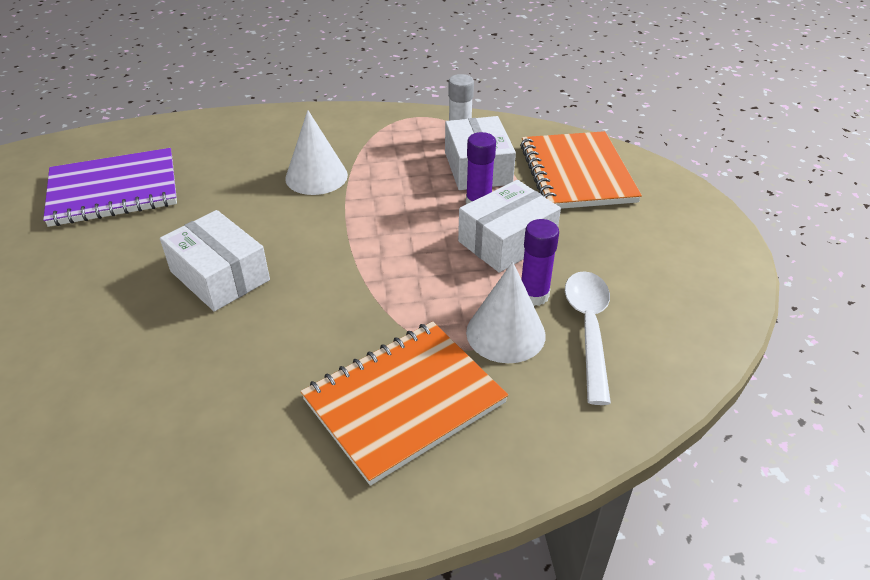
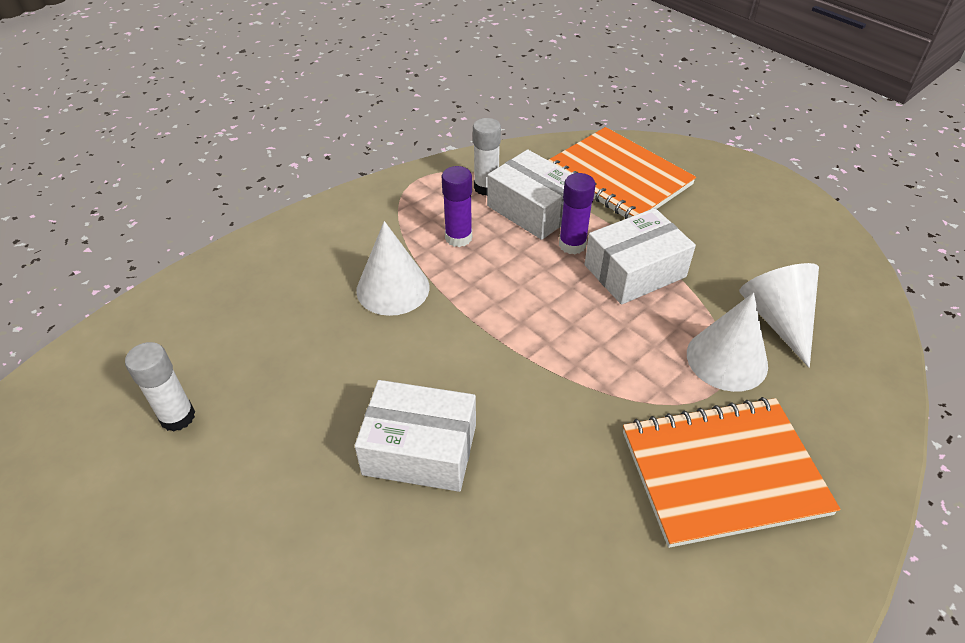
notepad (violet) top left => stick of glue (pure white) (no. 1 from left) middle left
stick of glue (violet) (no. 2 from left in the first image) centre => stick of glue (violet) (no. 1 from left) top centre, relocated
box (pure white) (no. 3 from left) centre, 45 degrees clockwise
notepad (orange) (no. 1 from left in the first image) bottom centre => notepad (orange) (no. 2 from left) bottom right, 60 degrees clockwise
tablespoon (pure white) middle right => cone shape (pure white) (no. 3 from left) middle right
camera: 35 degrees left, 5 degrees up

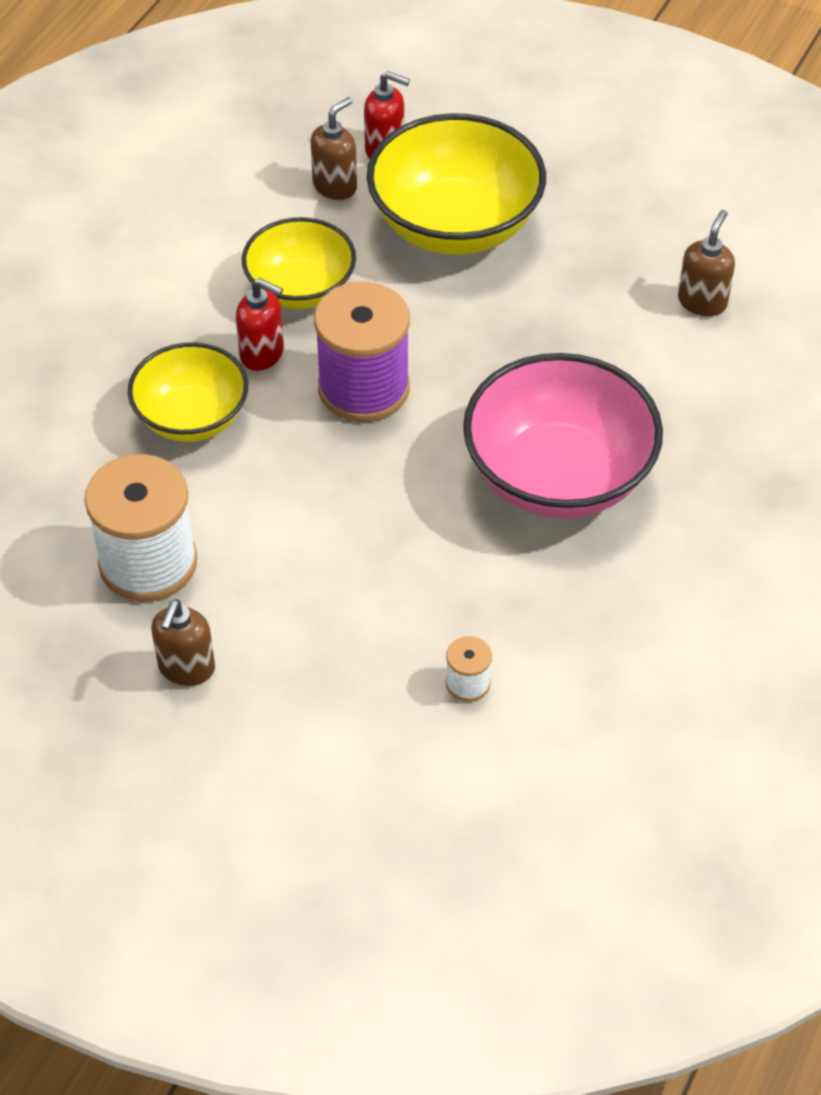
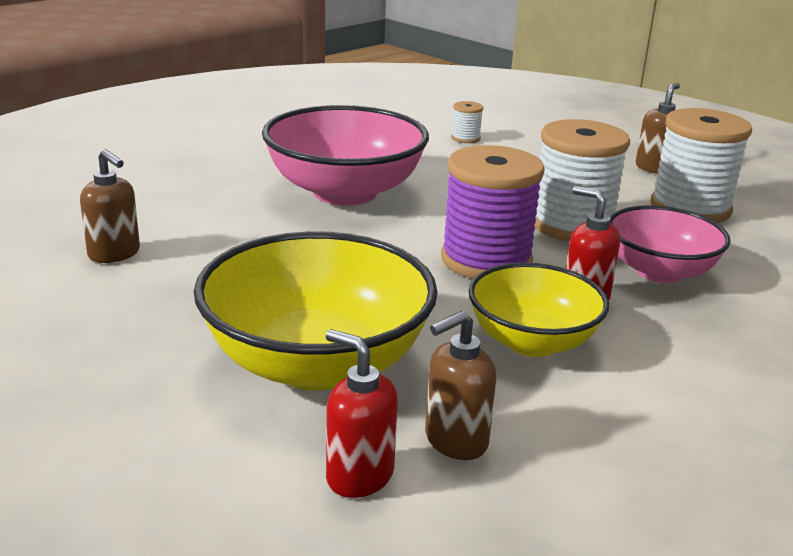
soap pump (dark brown) (no. 3 from left in the first image) top right => soap pump (dark brown) (no. 1 from left) middle left, 90 degrees counterclockwise
nothing => spool (pure white) (no. 2 from left) top right
bowl (yellow) (no. 1 from left) middle left => bowl (pink) (no. 2 from left) middle right
camera: 165 degrees left, 25 degrees down

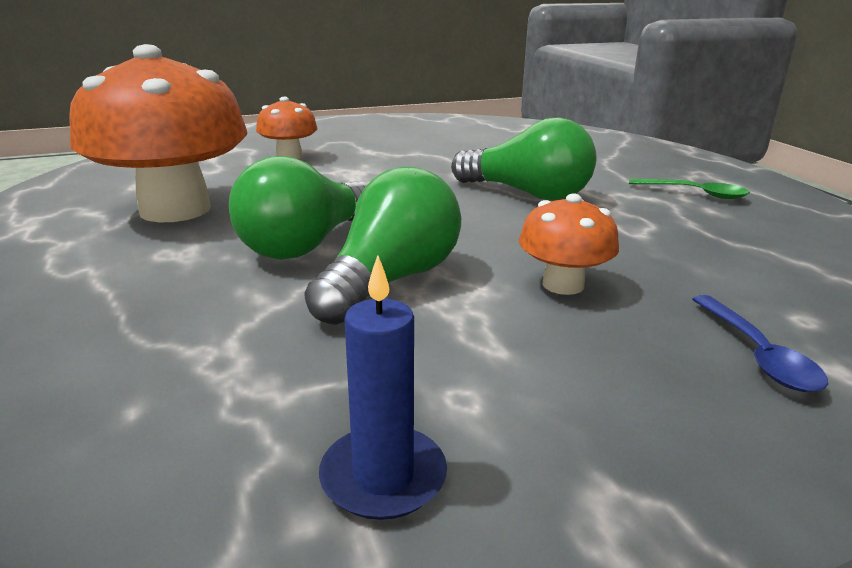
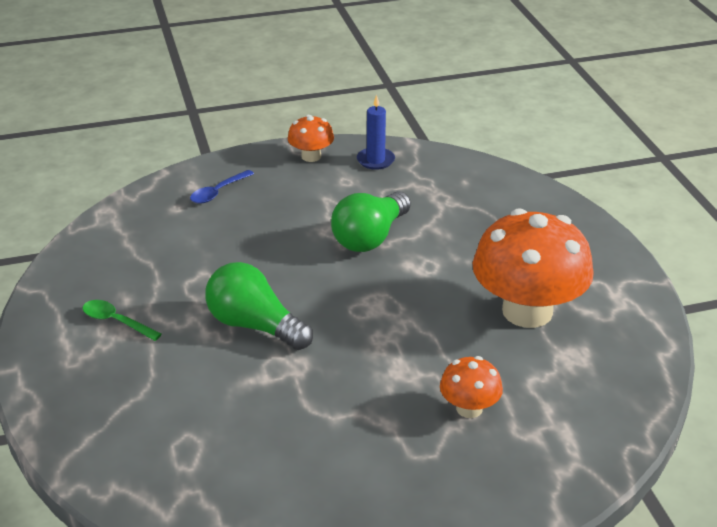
tablespoon (cobalt) middle right => tablespoon (cobalt) middle left, 135 degrees counterclockwise
fungus (orange) (no. 3 from left in the first image) middle right => fungus (orange) (no. 1 from left) top centre, relocated
light bulb (green) (no. 1 from left) centre => nothing
camera: 175 degrees left, 10 degrees up

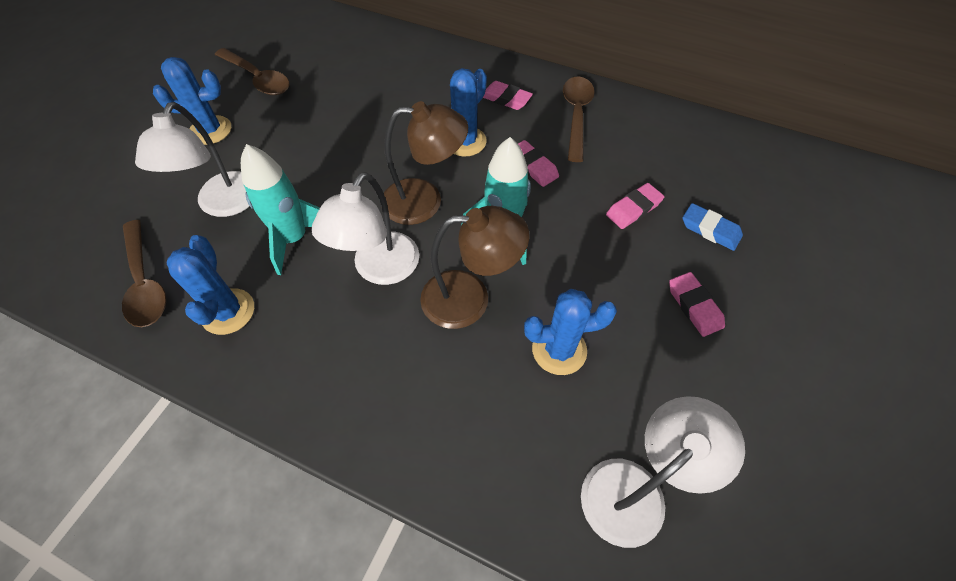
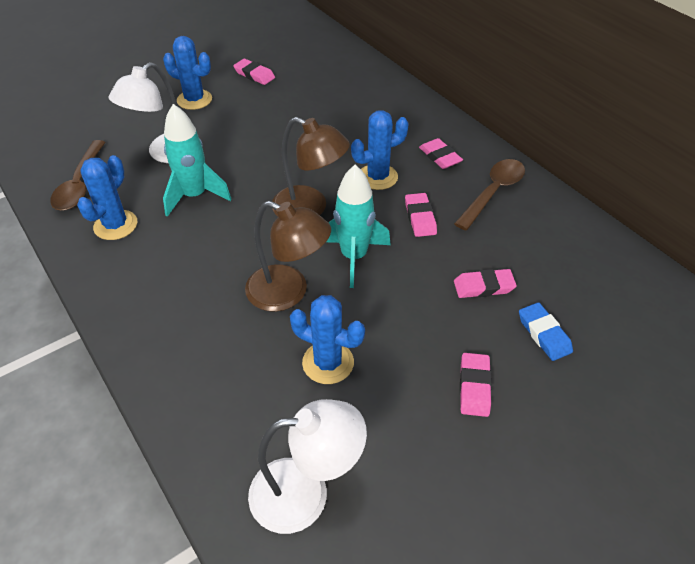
tablespoon (dark brown) (no. 2 from left) top left => gum eraser (pink) (no. 1 from left) top centre
lamp (pure white) (no. 2 from left) centre => nothing
camera: 30 degrees right, 10 degrees down

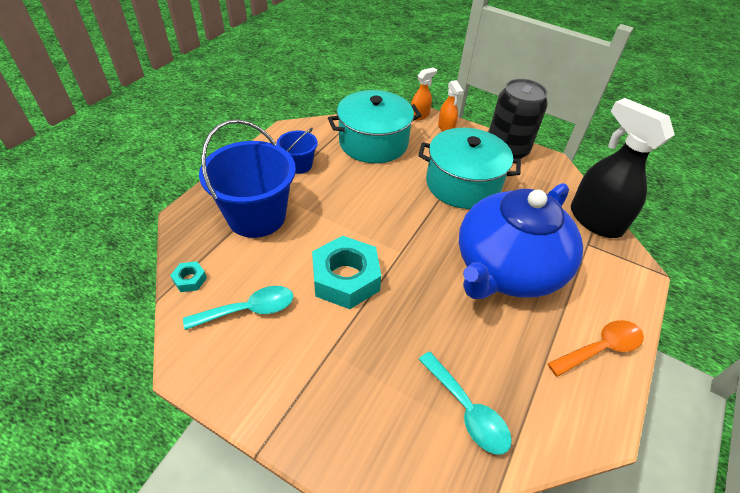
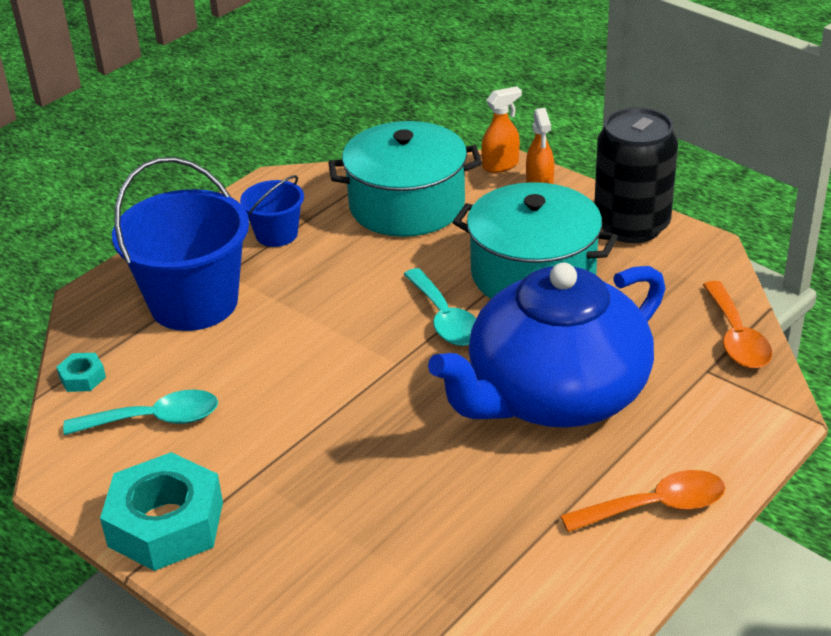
nut (aqua) (no. 2 from left) centre => nut (aqua) (no. 2 from left) bottom left, relocated
tablespoon (aqua) (no. 2 from left) bottom centre => tablespoon (aqua) (no. 2 from left) centre, relocated
spray bottle (ebony) middle right => tablespoon (orange) (no. 2 from left) middle right
camera: 15 degrees right, 10 degrees down

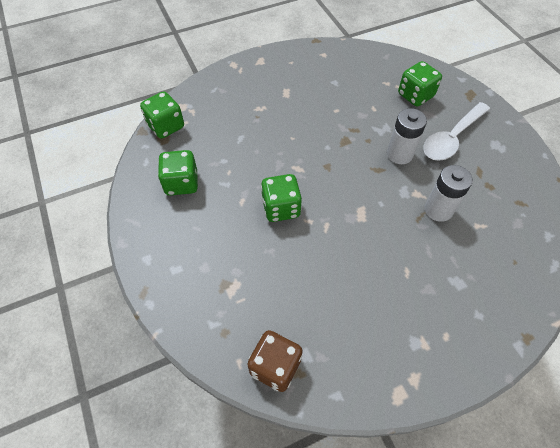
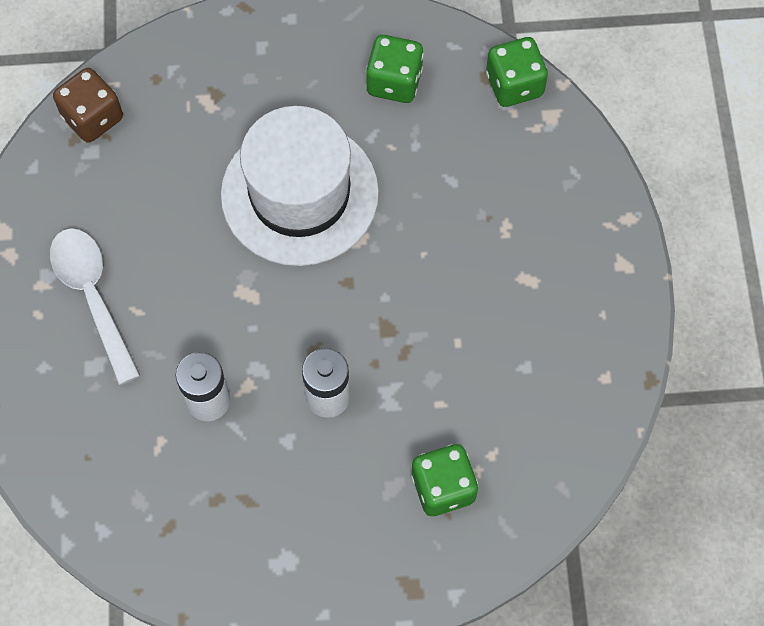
tablespoon (pure white) top right => tablespoon (pure white) middle left, relocated
game die (green) (no. 3 from left) centre => hat (pure white) top centre
camera: 110 degrees right, 10 degrees up

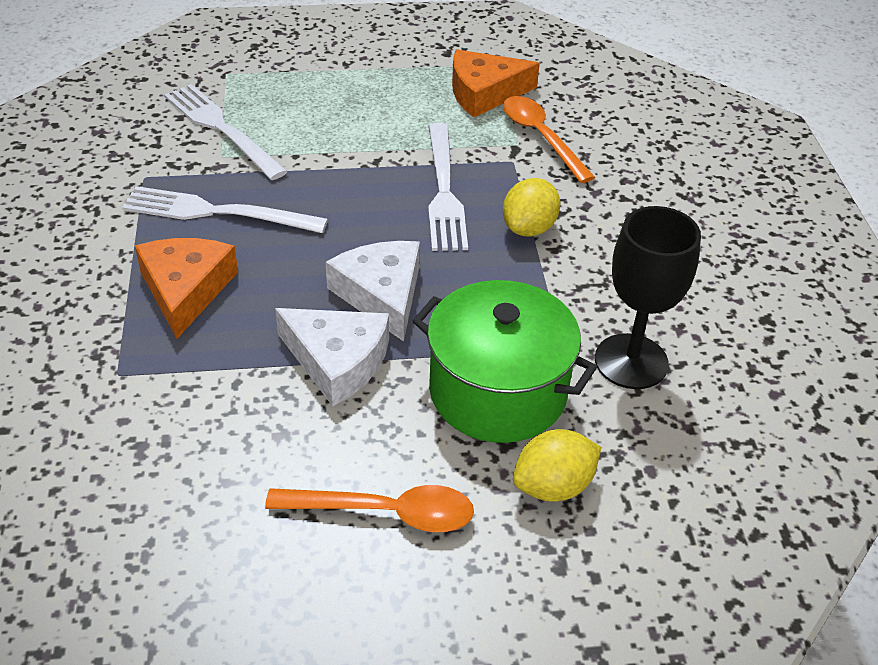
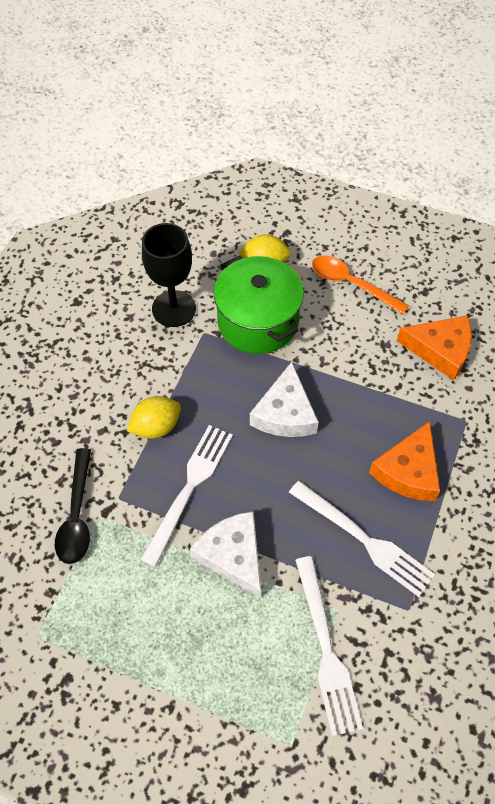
tablespoon (orange) (no. 2 from left) top centre => tablespoon (ebony) middle left
cheese (pure white) (no. 1 from left) centre => cheese (pure white) (no. 1 from left) bottom centre, relocated
cheese (orange) (no. 2 from left) top centre => cheese (orange) (no. 2 from left) middle right, relocated
camera: 150 degrees left, 15 degrees up

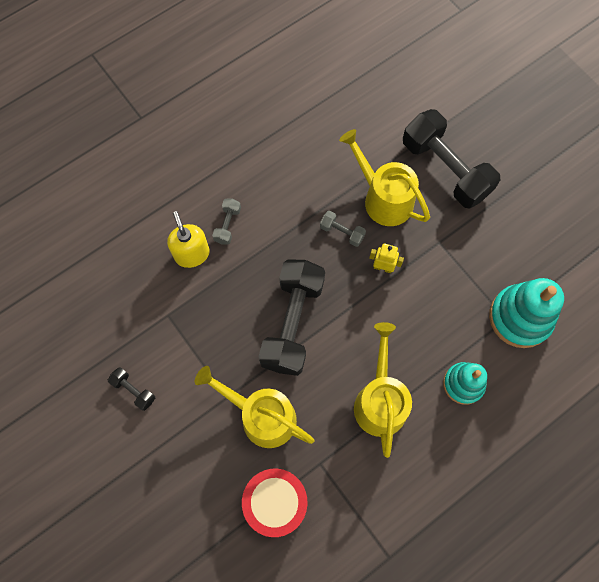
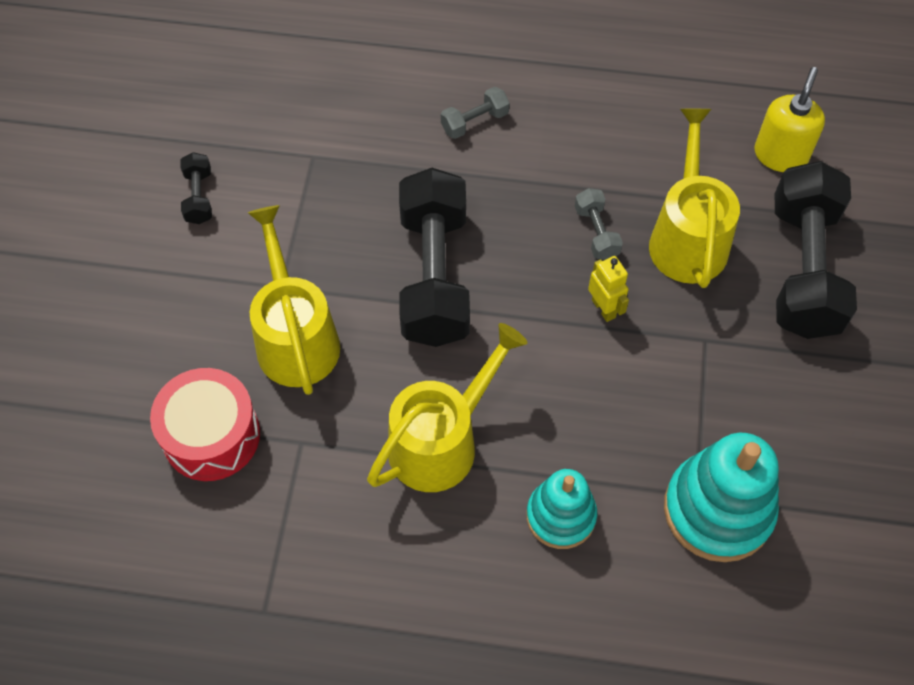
free weight (ebony) (no. 2 from left) centre, 60 degrees counterclockwise
soap pump (yellow) middle left => soap pump (yellow) top right, relocated
camera: 45 degrees right, 10 degrees down

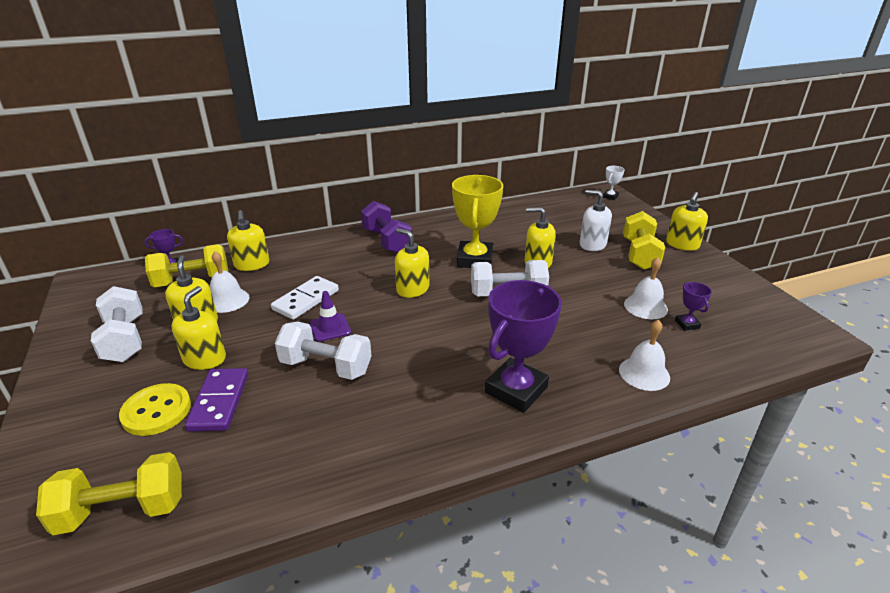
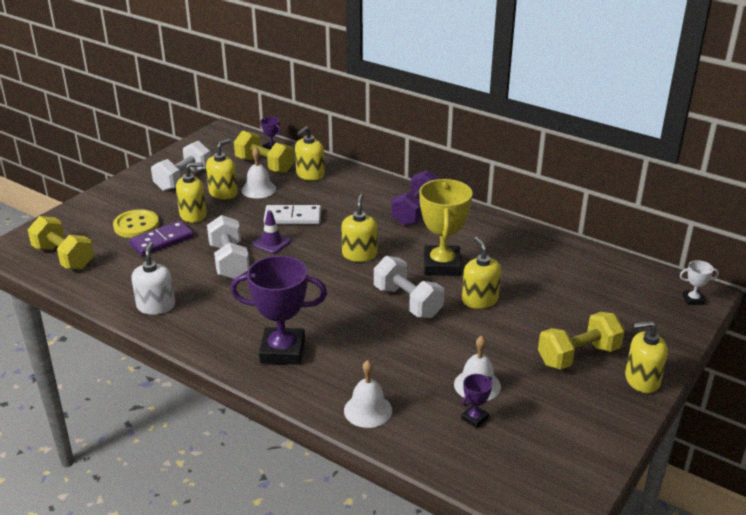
soap pump (pure white) middle right => soap pump (pure white) middle left, relocated
award cup (yellow) centre, 60 degrees counterclockwise
camera: 55 degrees right, 0 degrees up

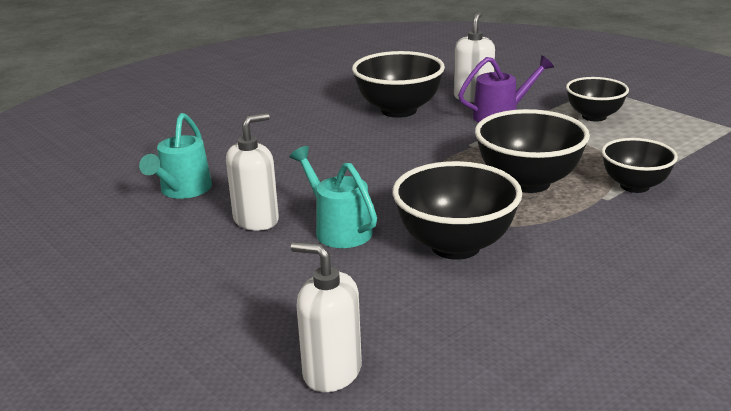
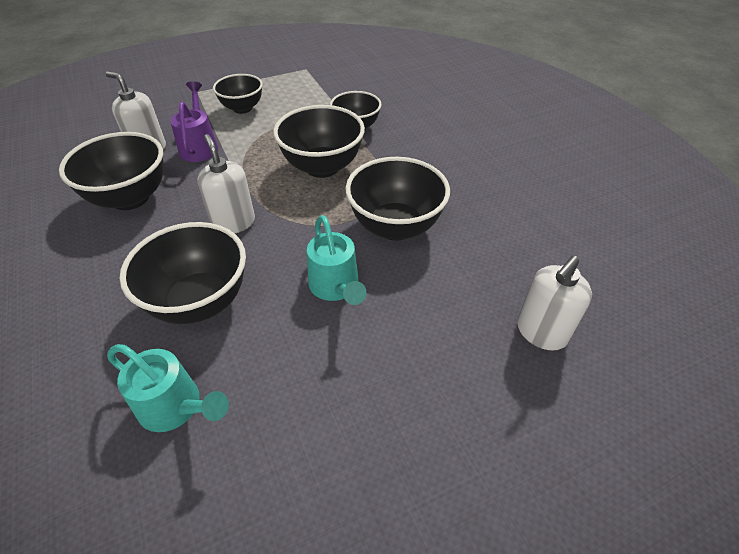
nothing => bowl (ebony) (no. 2 from left) middle left
soap pump (pure white) (no. 1 from left in the first image) centre => soap pump (pure white) (no. 2 from left) top left, relocated
watering can (aqua) (no. 2 from left) centre, 90 degrees counterclockwise
camera: 75 degrees left, 20 degrees up

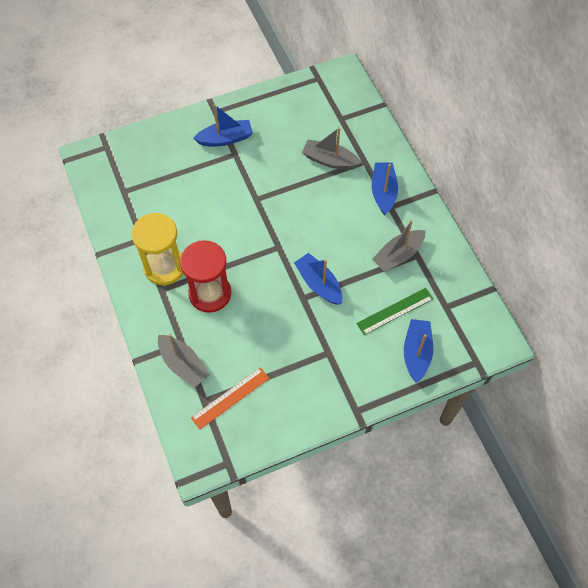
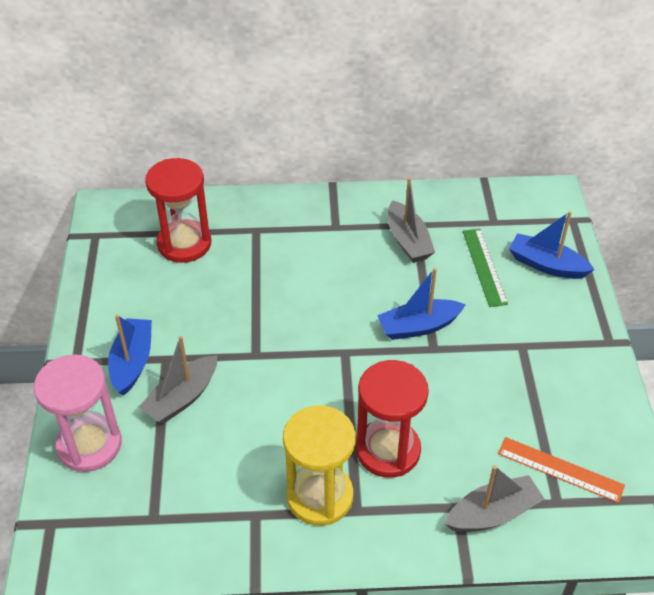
nothing => sandglass (pink) bottom left
toy boat (ash-grey) (no. 2 from left in the first image) top centre => toy boat (ash-grey) (no. 1 from left) middle left, relocated
nothing => sandglass (red) (no. 1 from left) middle left
straightedge (orange) bottom centre => straightedge (orange) bottom right, 45 degrees counterclockwise
toy boat (cobalt) (no. 3 from left) top centre => nothing
camera: 70 degrees left, 15 degrees down

